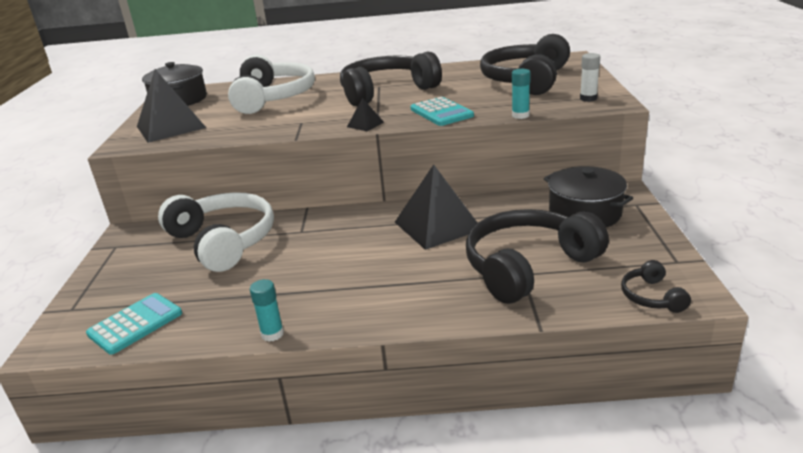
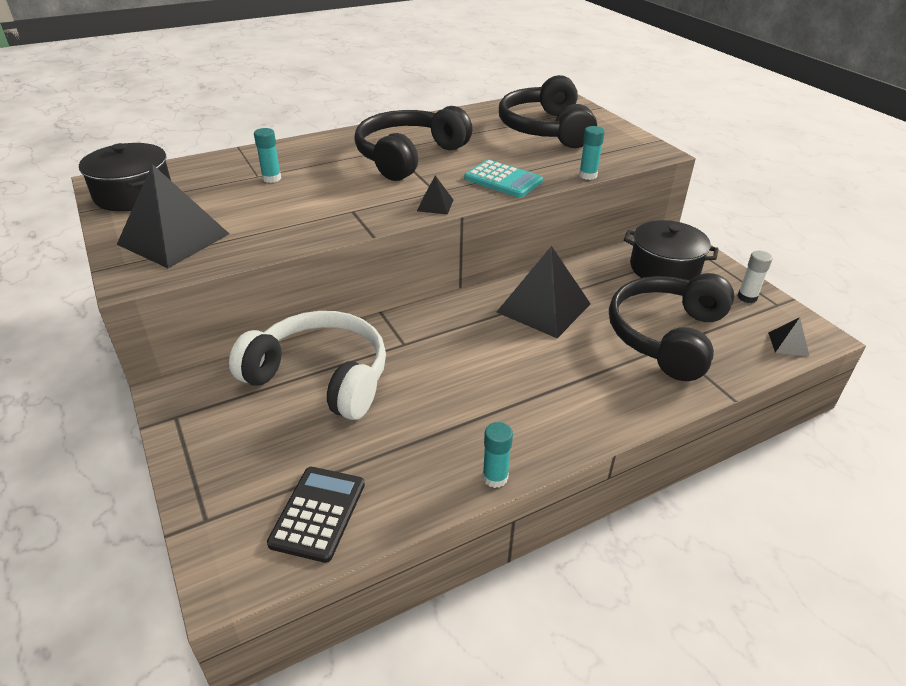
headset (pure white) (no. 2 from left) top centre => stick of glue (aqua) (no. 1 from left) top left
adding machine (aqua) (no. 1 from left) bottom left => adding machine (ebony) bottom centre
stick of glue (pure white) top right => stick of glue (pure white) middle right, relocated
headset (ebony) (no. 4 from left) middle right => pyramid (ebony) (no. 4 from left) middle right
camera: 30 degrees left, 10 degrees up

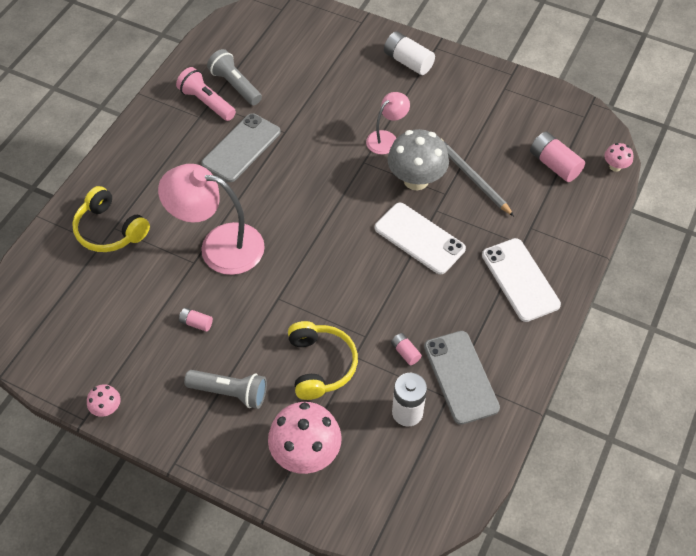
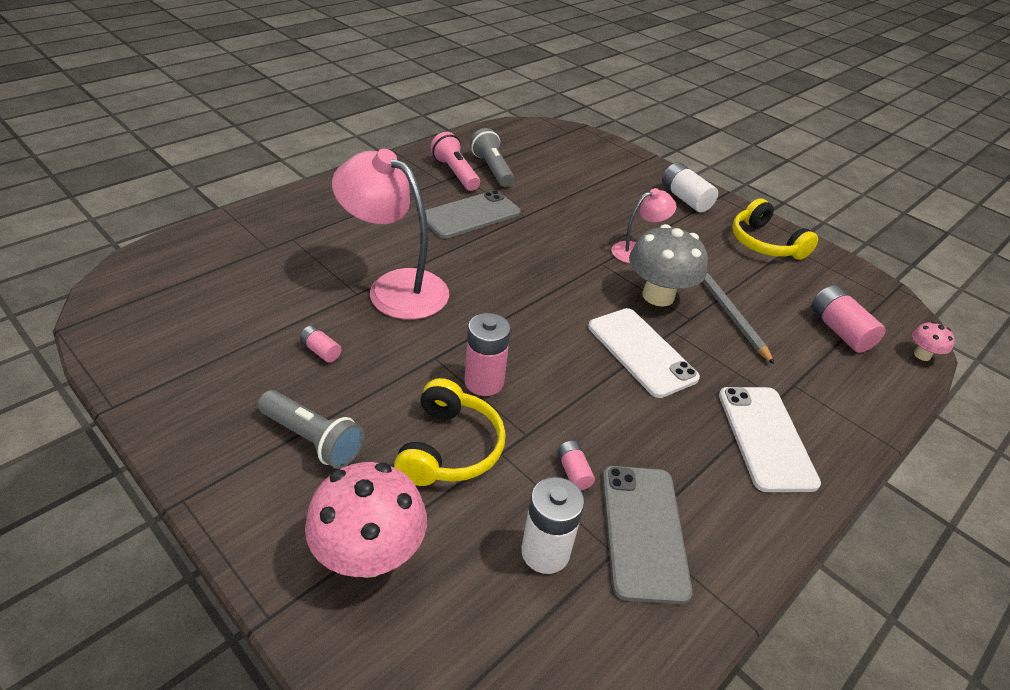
nothing => battery (pink) (no. 2 from left) centre
headset (yellow) (no. 1 from left in the first image) middle left => headset (yellow) (no. 2 from left) top right, relocated
fungus (pink) (no. 1 from left) bottom left => nothing
camera: 15 degrees right, 15 degrees down

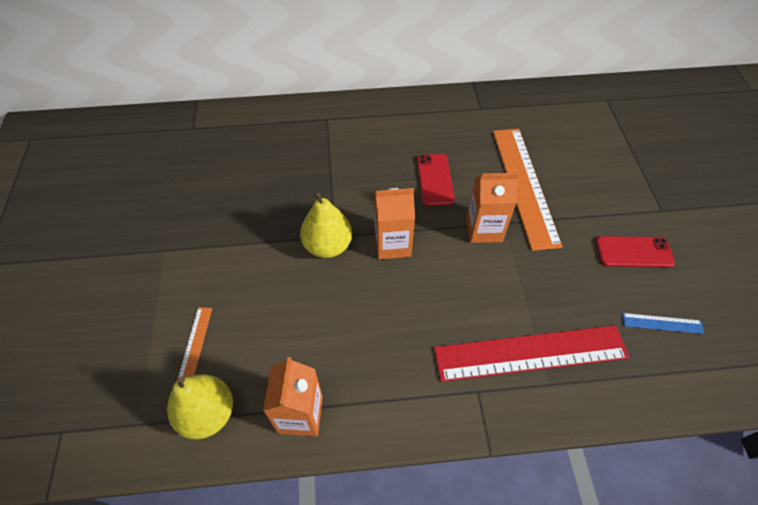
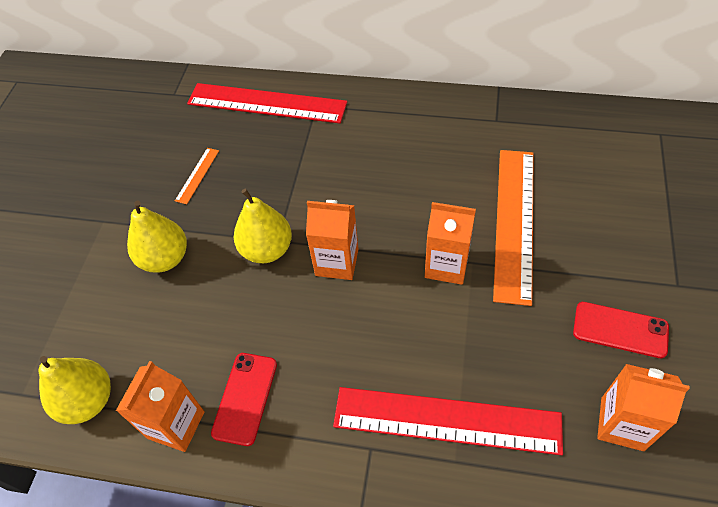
nothing => pear (yellow) (no. 2 from left) middle left
straightedge (orange) (no. 1 from left) bottom left => straightedge (orange) (no. 1 from left) middle left, relocated
nothing => straightedge (red) (no. 1 from left) top centre
smartphone (red) (no. 1 from left) centre => smartphone (red) (no. 1 from left) bottom centre, relocated
straightedge (cobalt) middle right => carton (orange) (no. 4 from left) bottom right
camera: 20 degrees right, 0 degrees up

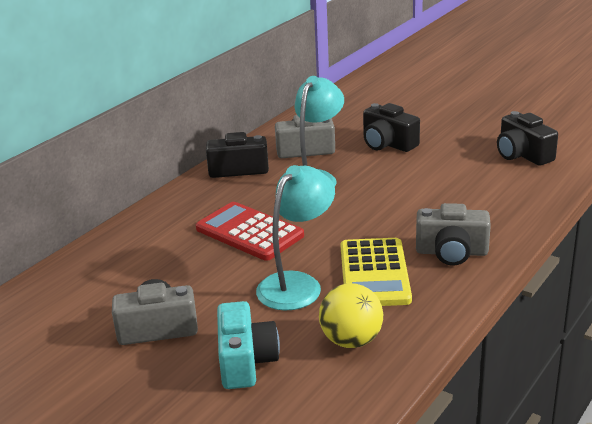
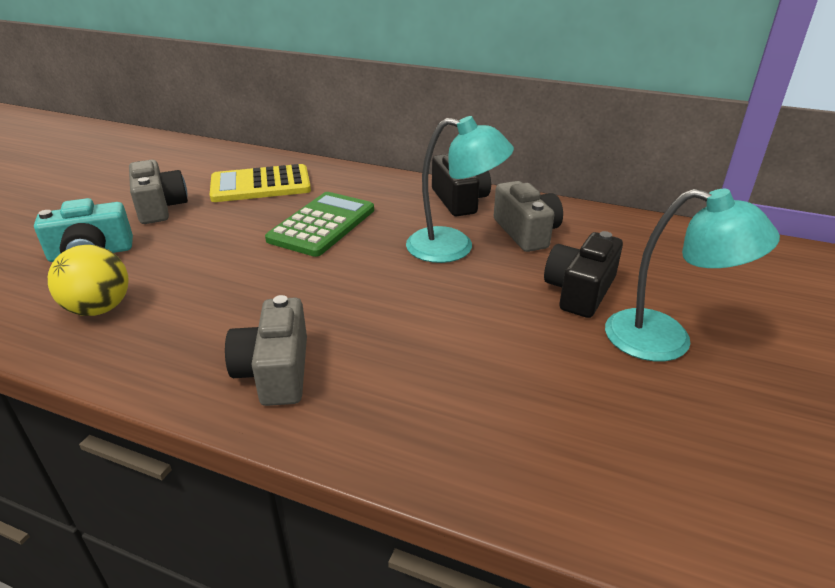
adding machine (yellow) centre => adding machine (yellow) top left, relocated
adding machine (red) centre => adding machine (green) centre
lamp (aqua) (no. 1 from left in the first image) centre => lamp (aqua) (no. 2 from left) middle right, relocated
camera (ebony) (no. 3 from left) top right => nothing
camera: 75 degrees right, 5 degrees up

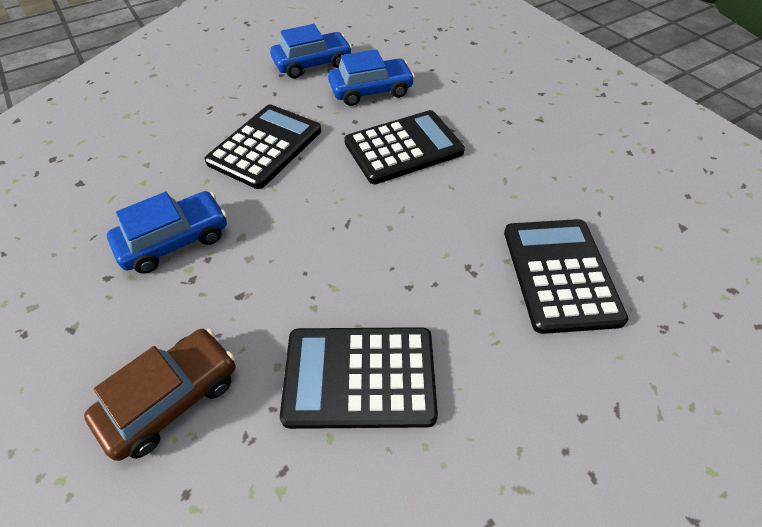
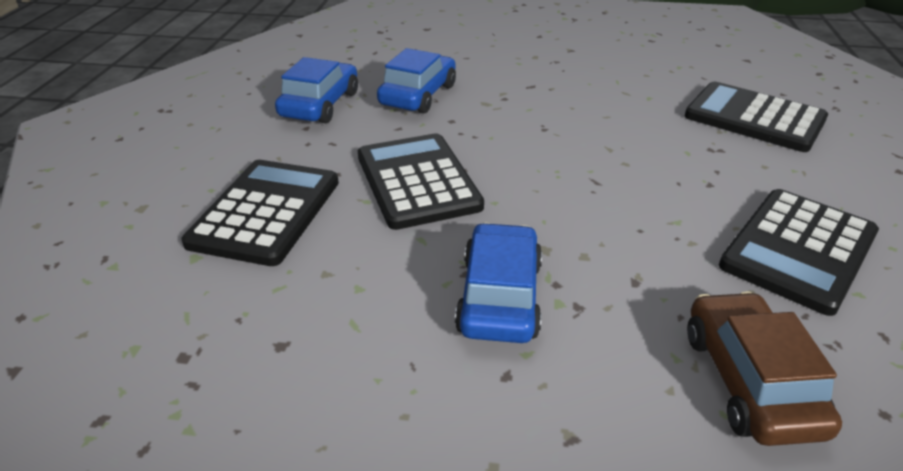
adding machine (ebony) (no. 3 from left in the first image) top centre => adding machine (ebony) (no. 1 from left) middle left, relocated
camera: 50 degrees left, 15 degrees down

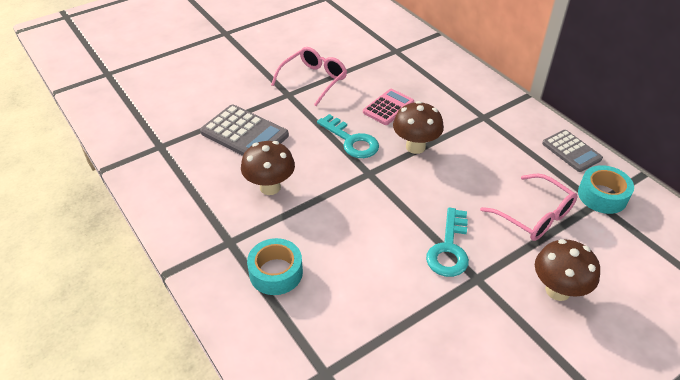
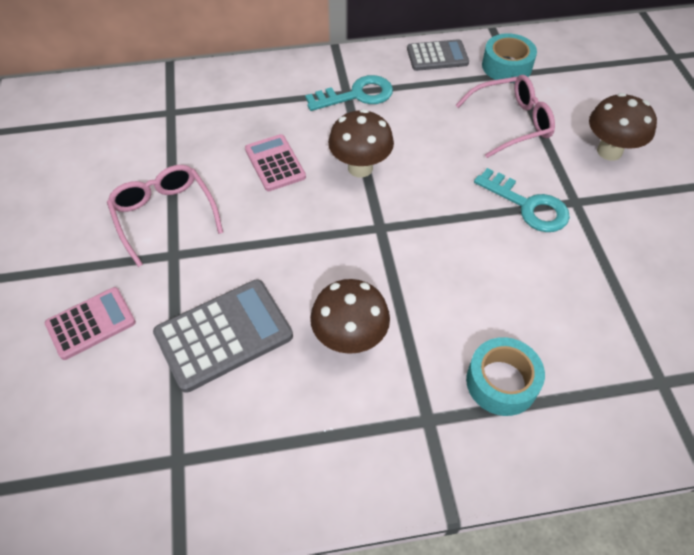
nothing => adding machine (pink) (no. 1 from left) middle left
latchkey (aqua) (no. 1 from left) centre => latchkey (aqua) (no. 1 from left) top centre, relocated
camera: 65 degrees left, 10 degrees up

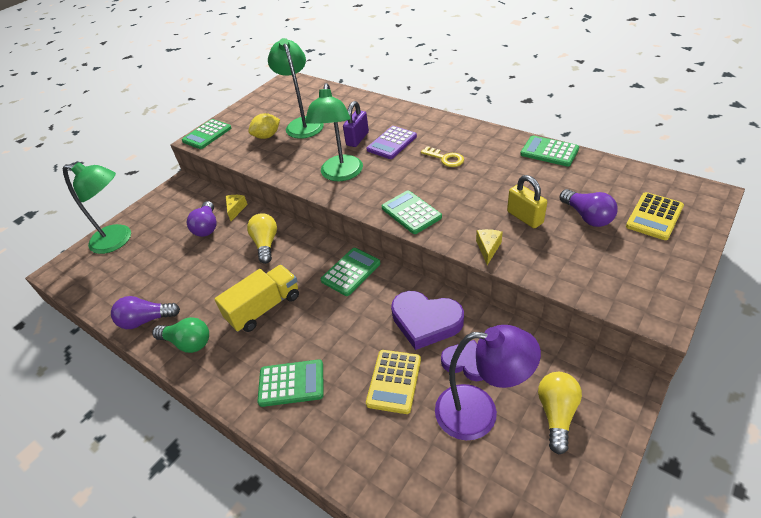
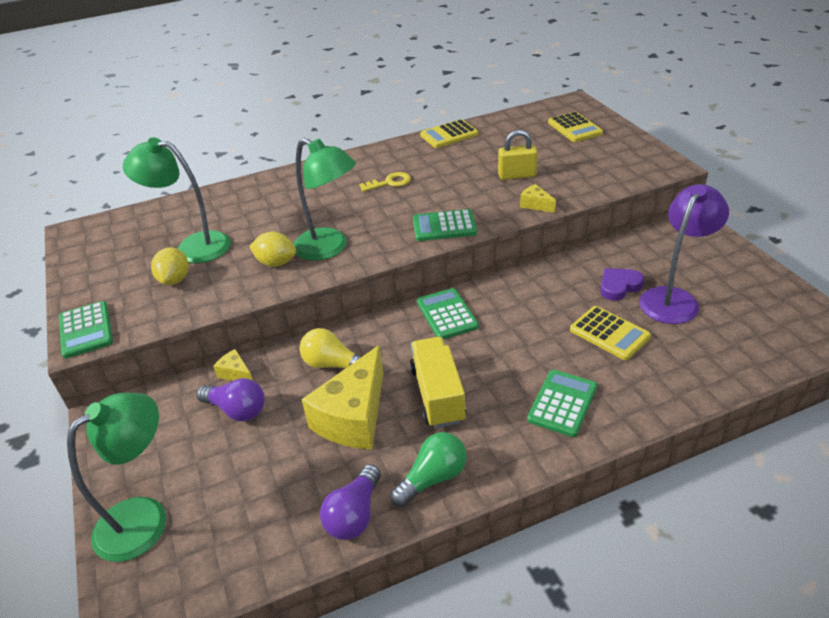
nothing => lemon (yellow) (no. 2 from left) middle left
nothing => cheese (yellow) (no. 2 from left) centre
adding machine (green) (no. 5 from left) top right => adding machine (yellow) (no. 1 from left) top centre
small lock (violet) top centre => nothing
adding machine (violet) top centre => nothing
heart shape (violet) (no. 1 from left) centre => nothing
light bulb (yellow) (no. 2 from left) bottom right => nothing
light bulb (violet) (no. 3 from left) middle right => nothing
camera: 60 degrees left, 5 degrees down

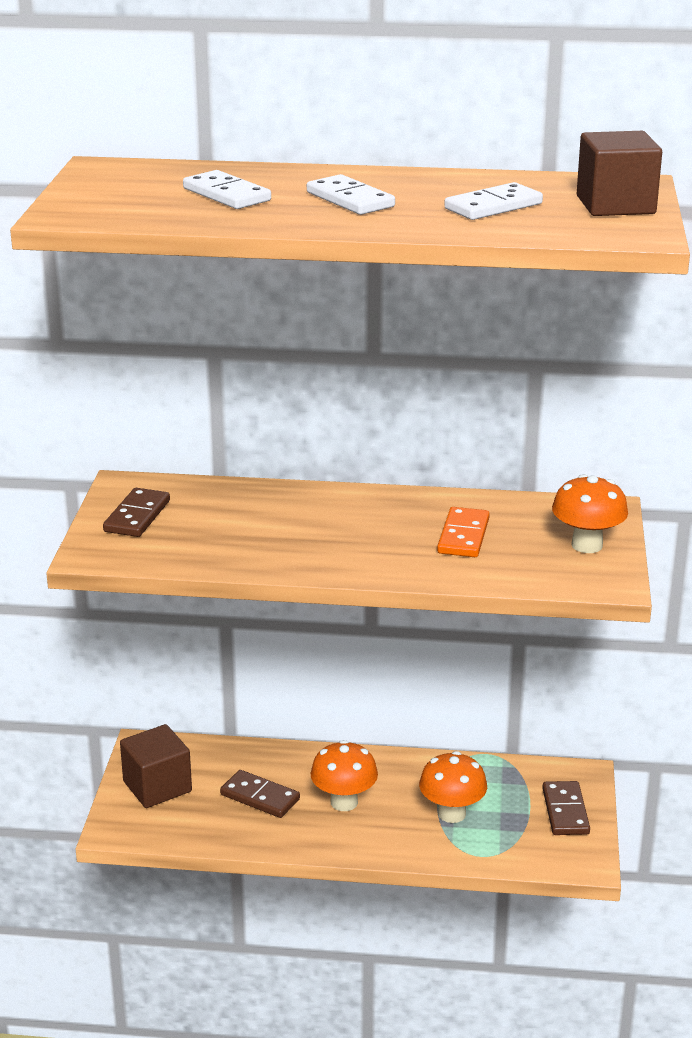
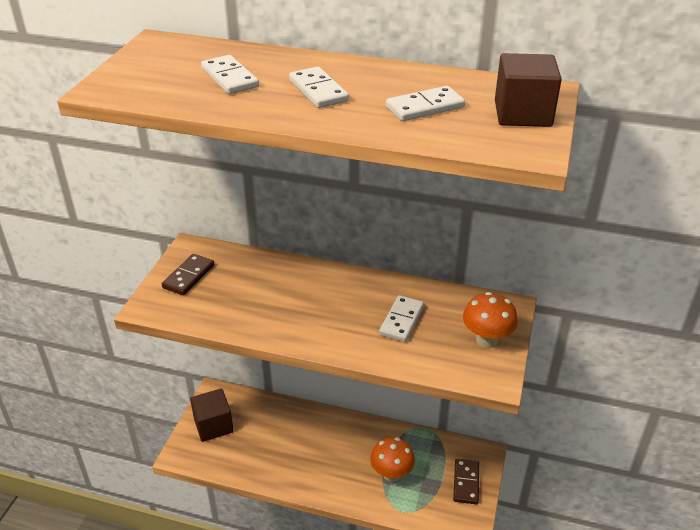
domino (orange) middle right => domino (pure white) (no. 3 from left) centre
domino (dark brown) (no. 2 from left) bottom centre => nothing
fungus (orange) (no. 1 from left) bottom centre => nothing
camera: 10 degrees right, 10 degrees up

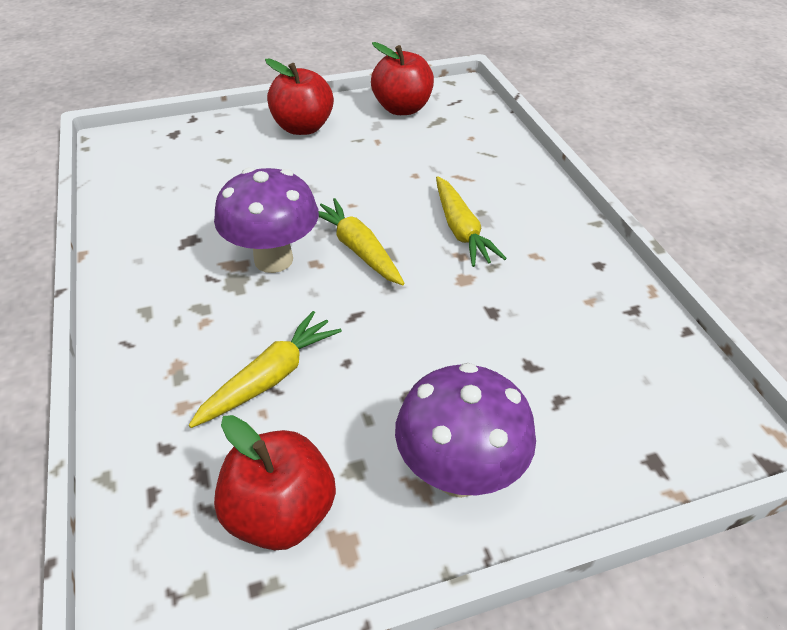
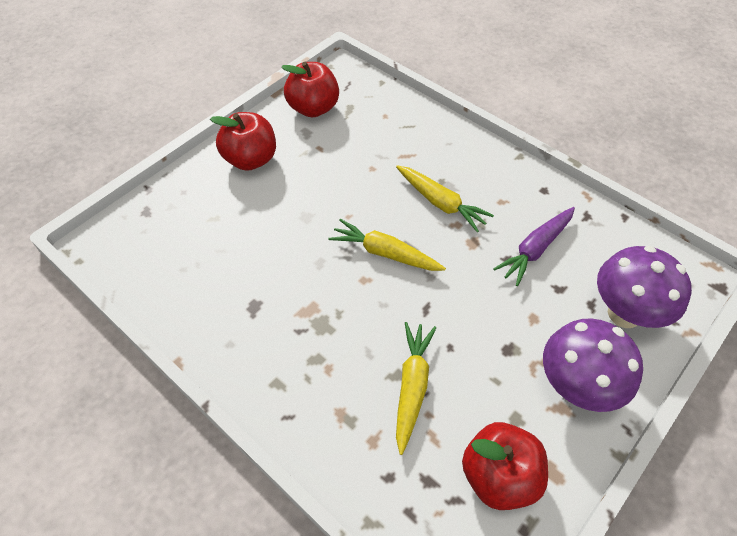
nothing => toy carrot (violet) middle right
fungus (violet) (no. 1 from left in the first image) centre => fungus (violet) (no. 2 from left) middle right, relocated
camera: 30 degrees left, 10 degrees up

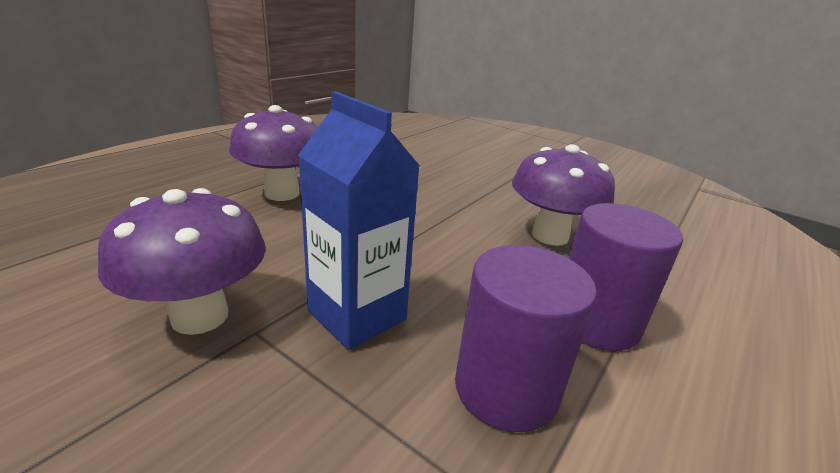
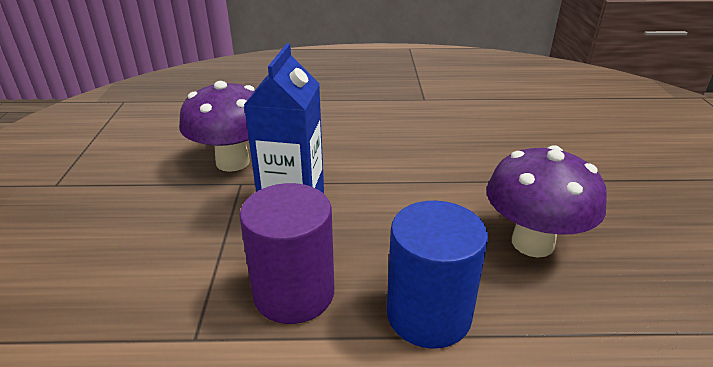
cylinder shape (violet) (no. 2 from left) middle right => cylinder shape (cobalt) bottom centre
fungus (violet) (no. 2 from left) top left => nothing
camera: 55 degrees right, 5 degrees up

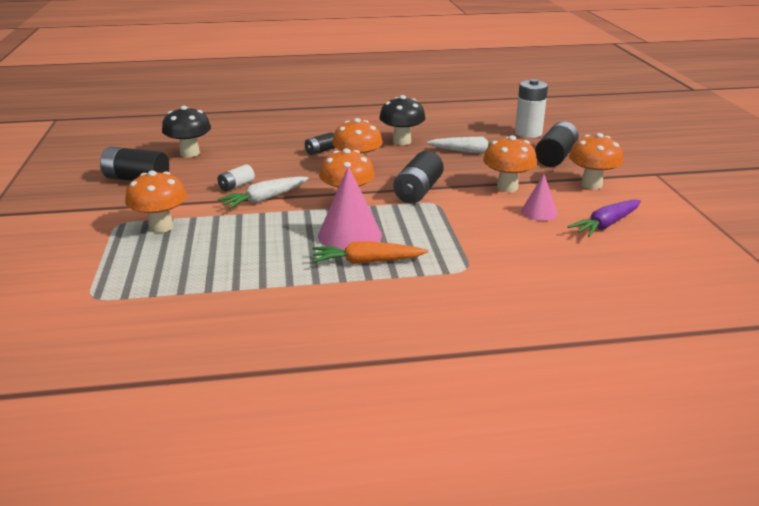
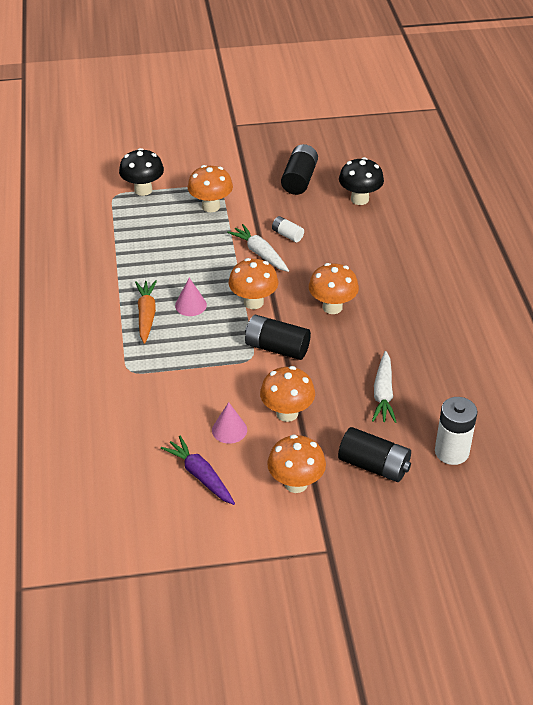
fungus (ebony) (no. 2 from left in the first image) top centre => fungus (ebony) (no. 1 from left) top left, relocated
cone shape (pink) (no. 1 from left) centre, x0.60
battery (ebony) (no. 2 from left) top centre => nothing
camera: 90 degrees right, 15 degrees up

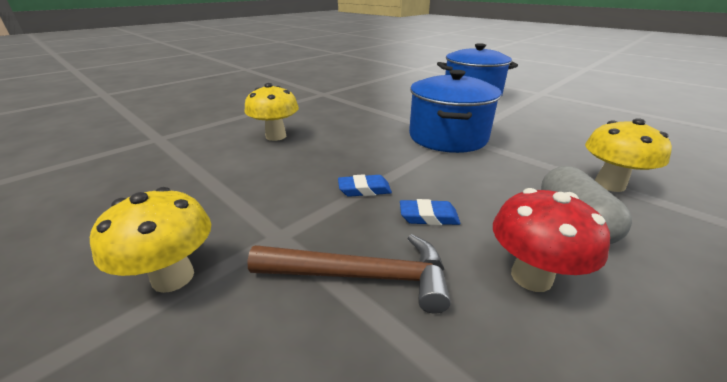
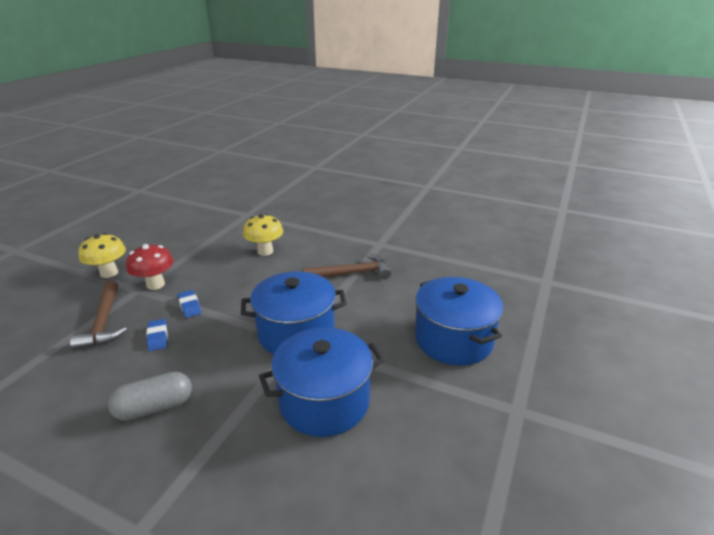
fungus (red) middle right => fungus (red) middle left, relocated
nothing => stockpot (cobalt) (no. 2 from left) bottom centre
nothing => carpenter's hammer (dark brown) (no. 2 from left) centre
fungus (yellow) (no. 3 from left) middle right => nothing
camera: 70 degrees right, 0 degrees up

